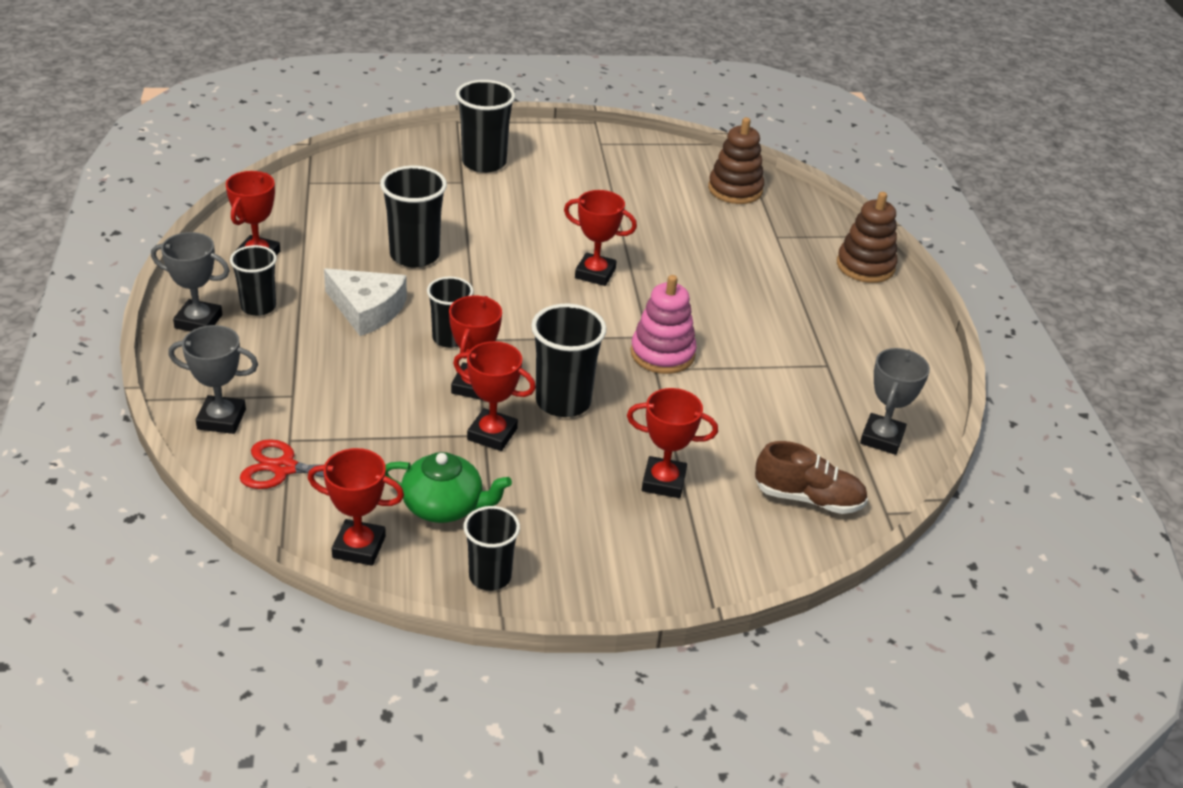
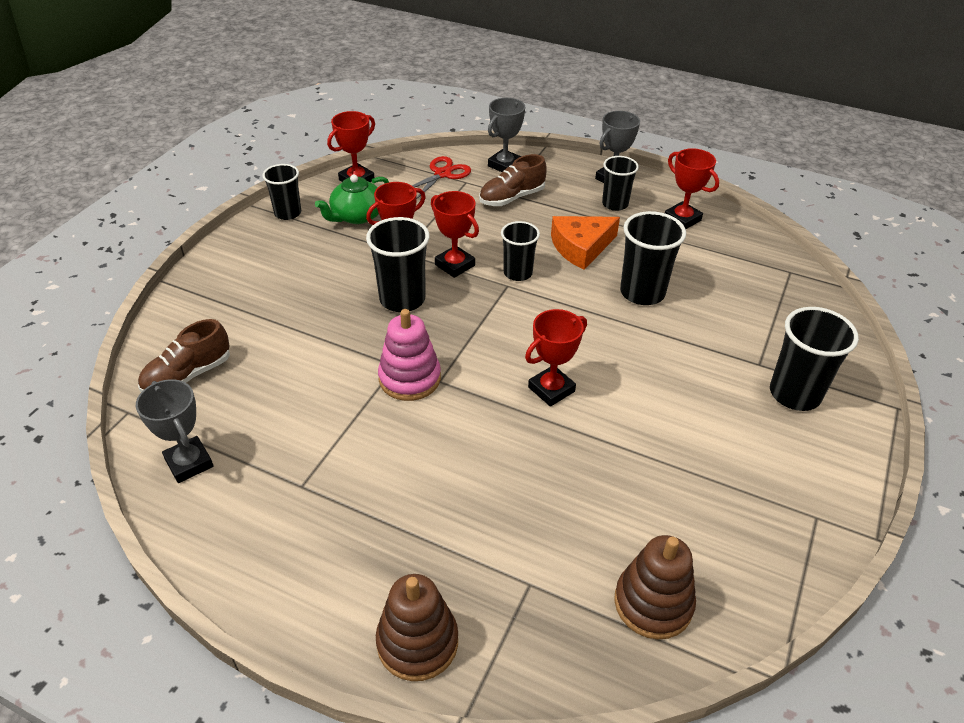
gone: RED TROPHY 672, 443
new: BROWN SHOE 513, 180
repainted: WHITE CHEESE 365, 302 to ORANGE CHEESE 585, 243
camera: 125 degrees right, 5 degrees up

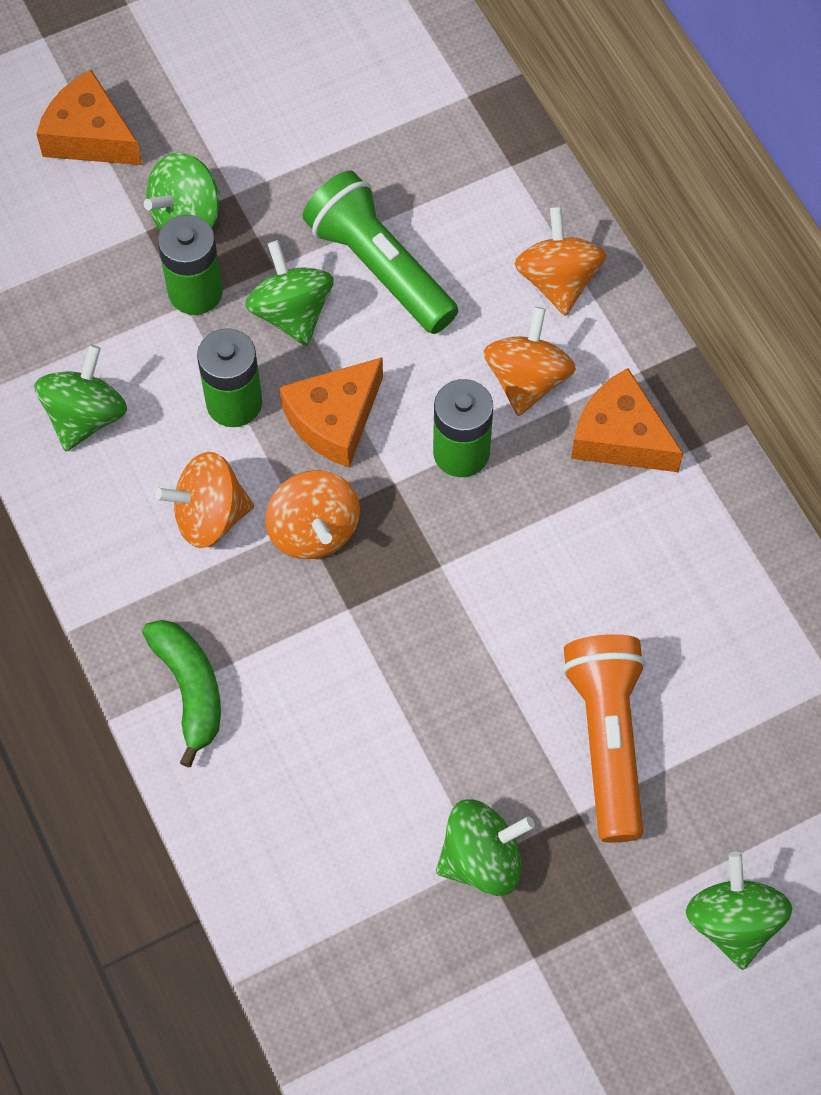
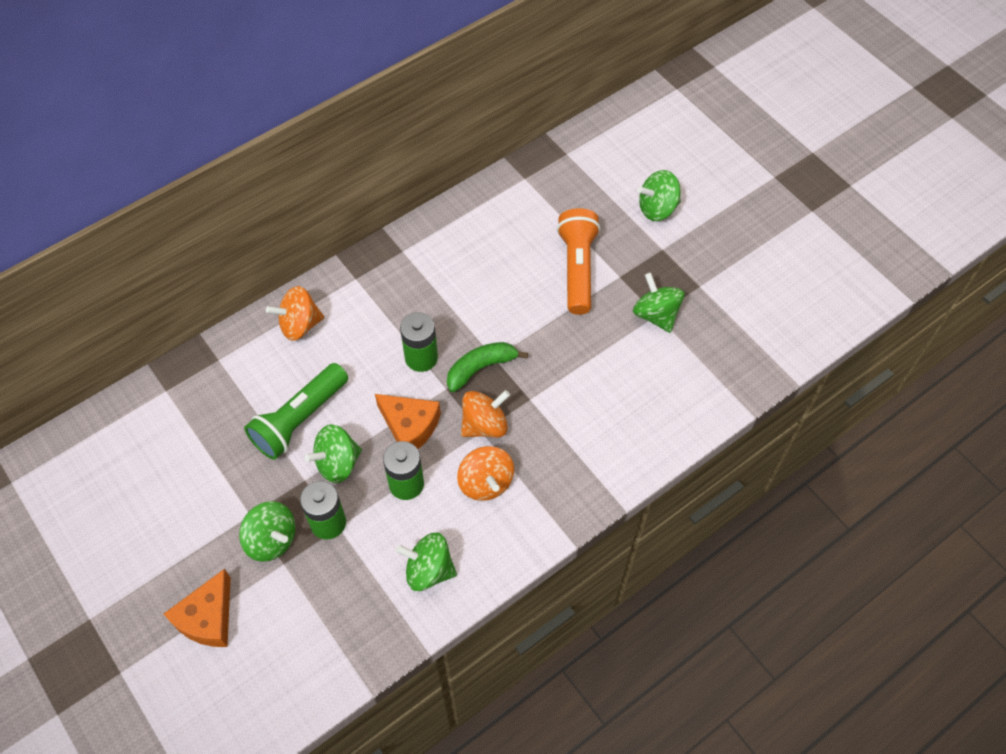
gone: ORANGE SPINNING TOP 530, 361; ORANGE CHEESE 627, 420
shifted: GREEN BANANA 181, 694 to 487, 367
rotated: ORANGE FLASHLIGHT 604, 738 = 578, 261 105 degrees clockwise
camera: 100 degrees left, 5 degrees down

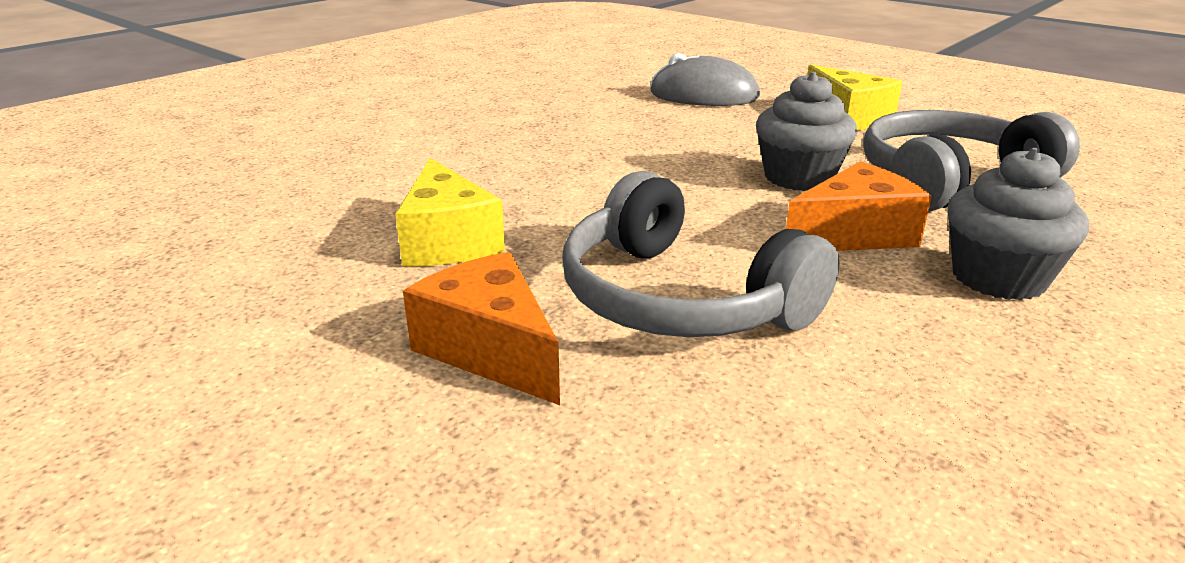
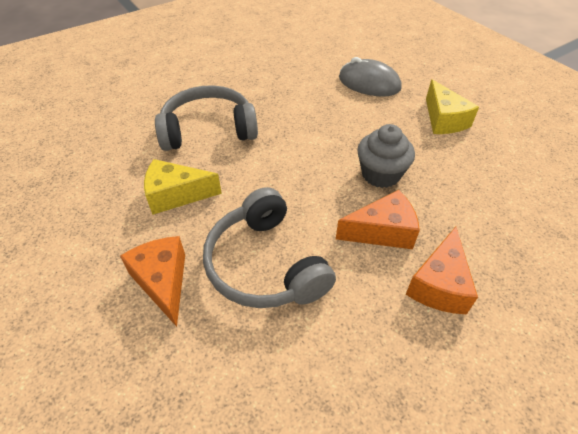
shifted: GREY HEADPHONES 971, 161 to 206, 118
swapped: GREY CUPCAKE 1018, 224 to ORANGE CHEESE 441, 270
rotated: YELLOW CHEESE 450, 212 = 183, 187 90 degrees clockwise
camera: 15 degrees right, 20 degrees up

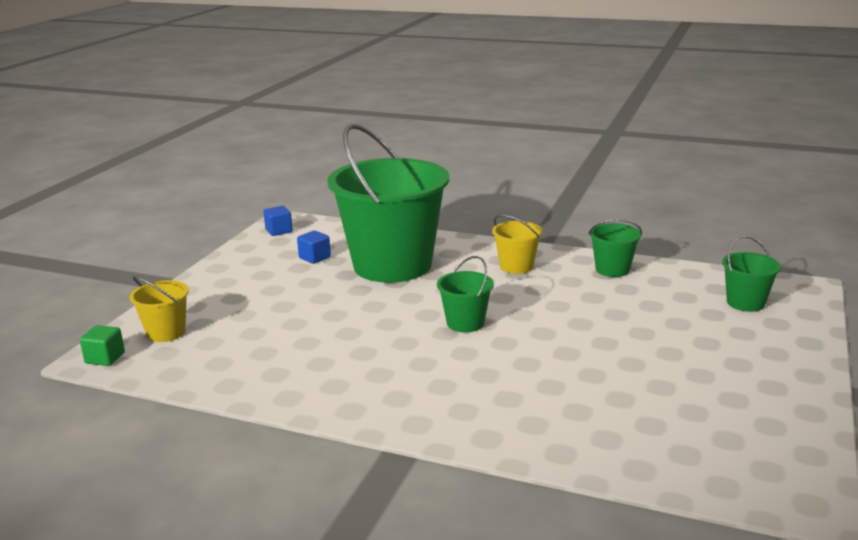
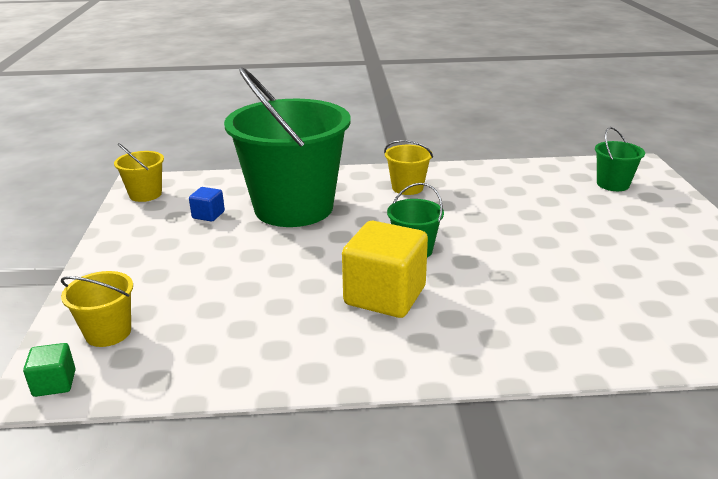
gone: GREEN BUCKET 615, 248
new: YELLOW CUBE 385, 269
swapped: BLUE CUBE 278, 221 to YELLOW BUCKET 139, 172
camera: 25 degrees left, 5 degrees up

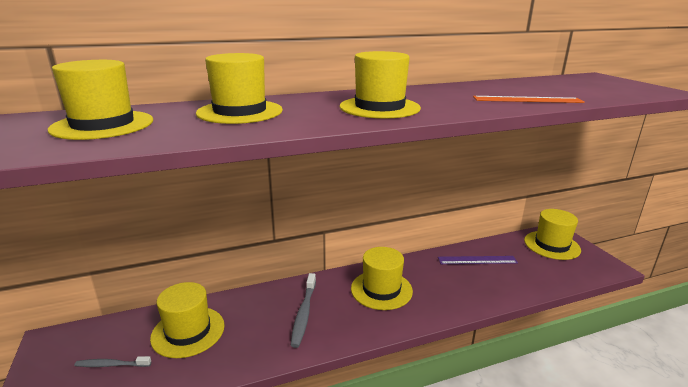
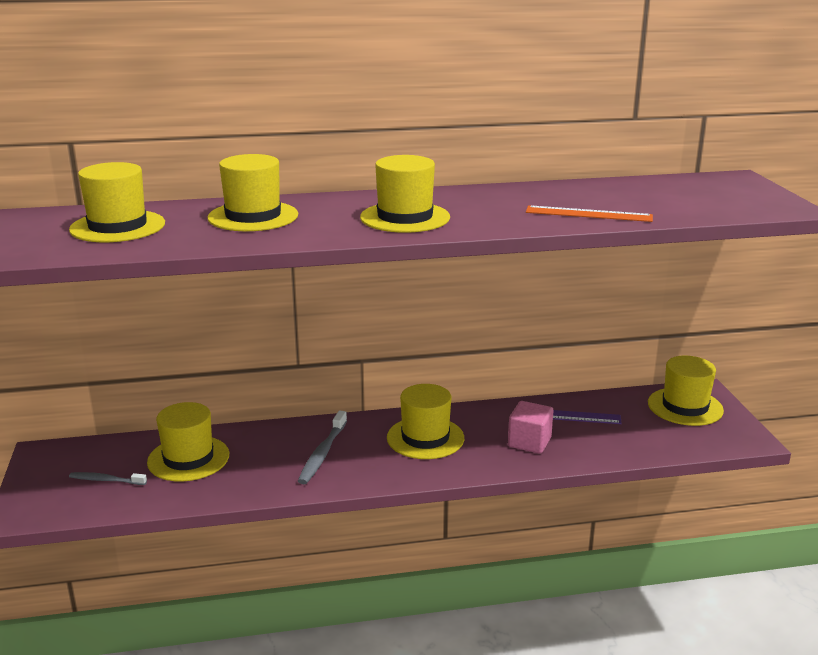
new: PINK CUBE 530, 427
camera: 10 degrees right, 0 degrees up

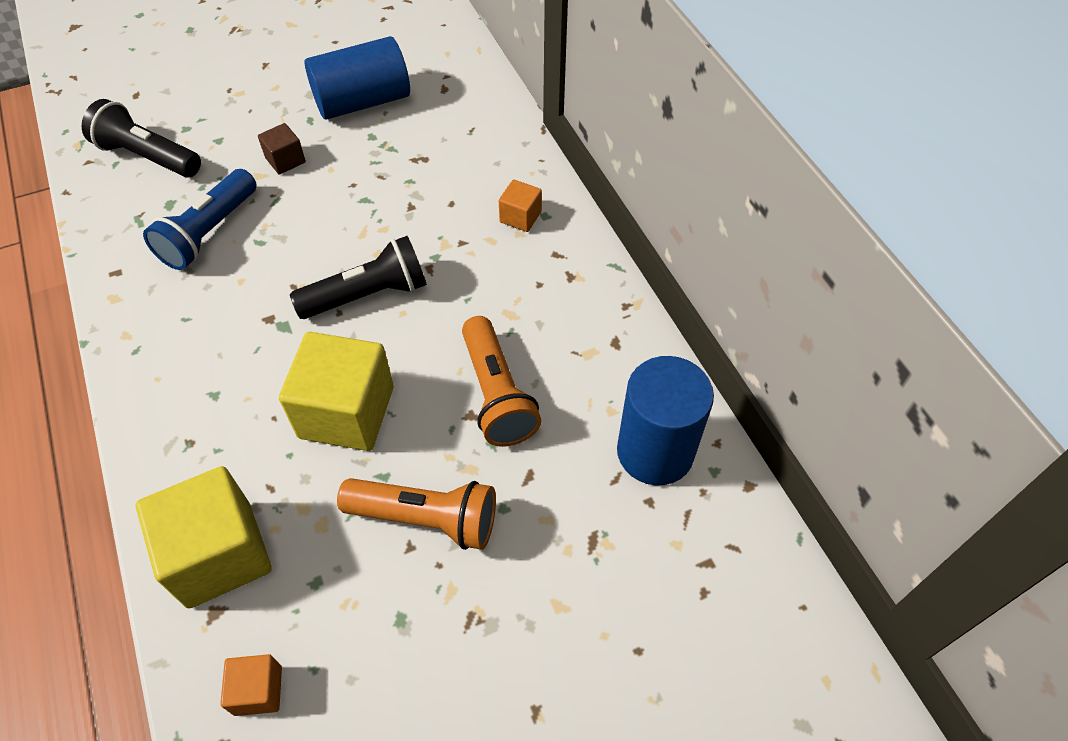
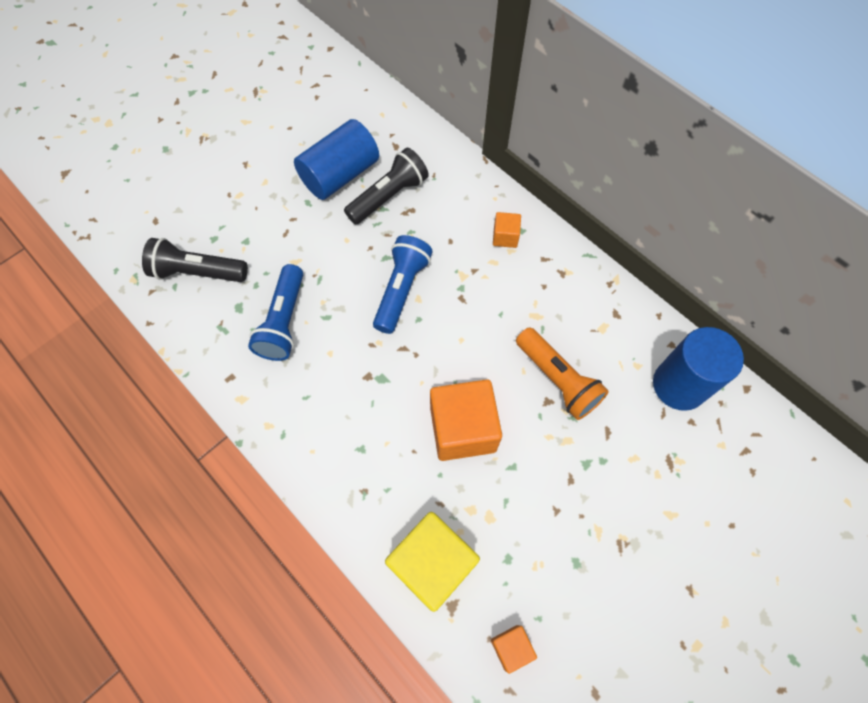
gone: BROWN CUBE 282, 148; ORANGE FLASHLIGHT 416, 514
new: BLUE FLASHLIGHT 403, 284
shifted: BLACK FLASHLIGHT 358, 277 to 386, 186
repainted: YELLOW CUBE 336, 391 to ORANGE CUBE 466, 420
camera: 20 degrees left, 10 degrees up

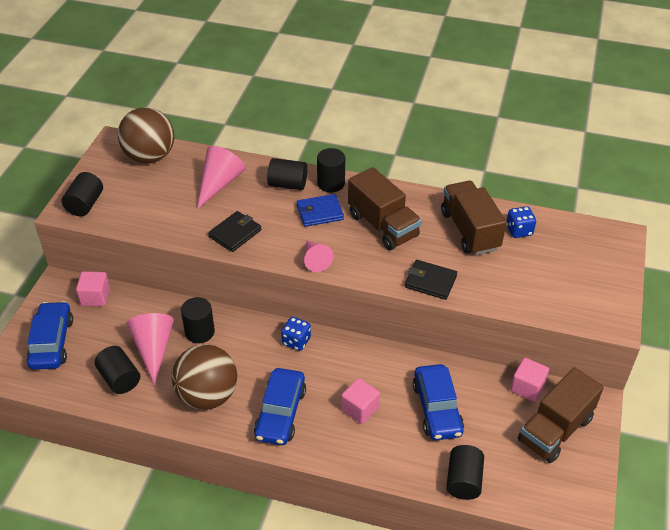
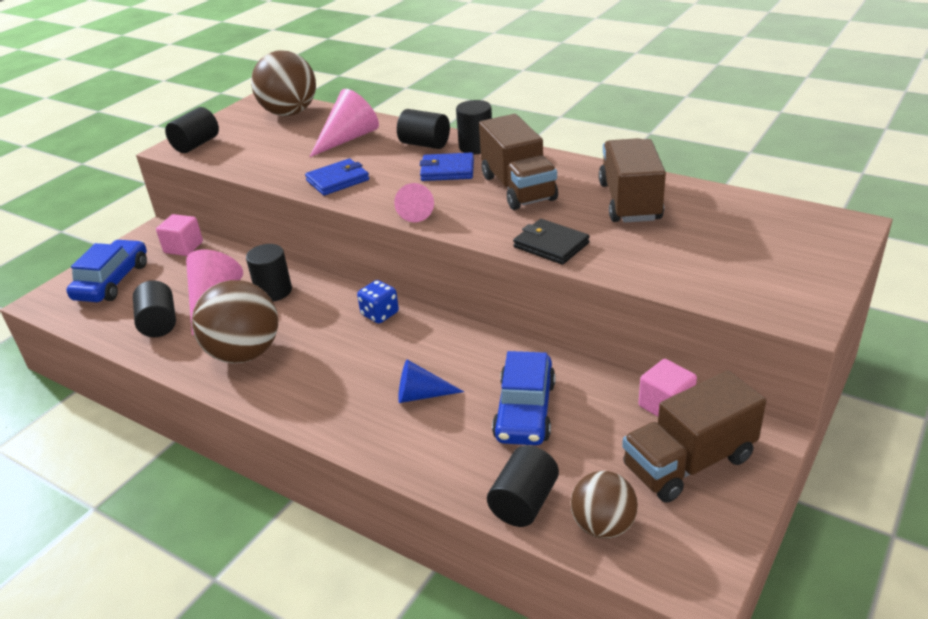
gone: BLUE CAR 280, 406; BLUE DICE 521, 222
new: BROWN BALL 604, 505
swapped: PINK CUBE 360, 401 to BLUE CONE 431, 381
repainted: BLACK WALLET 234, 231 to BLUE WALLET 337, 176
camera: 20 degrees right, 10 degrees down

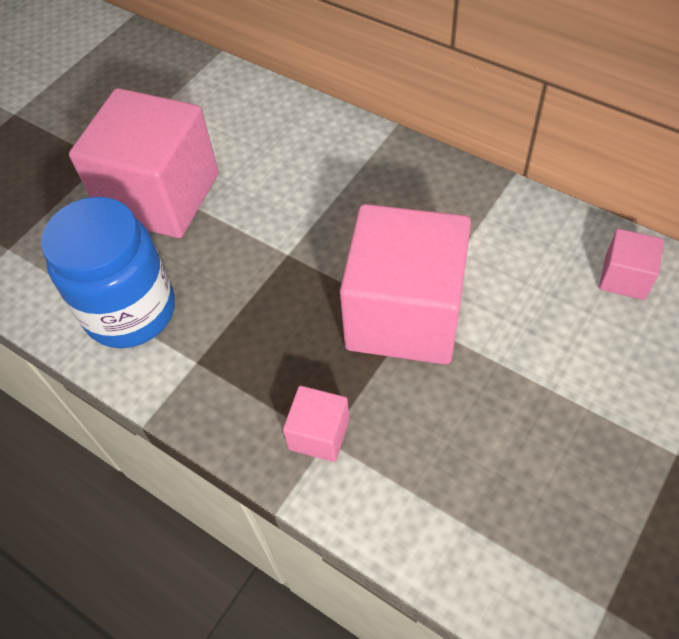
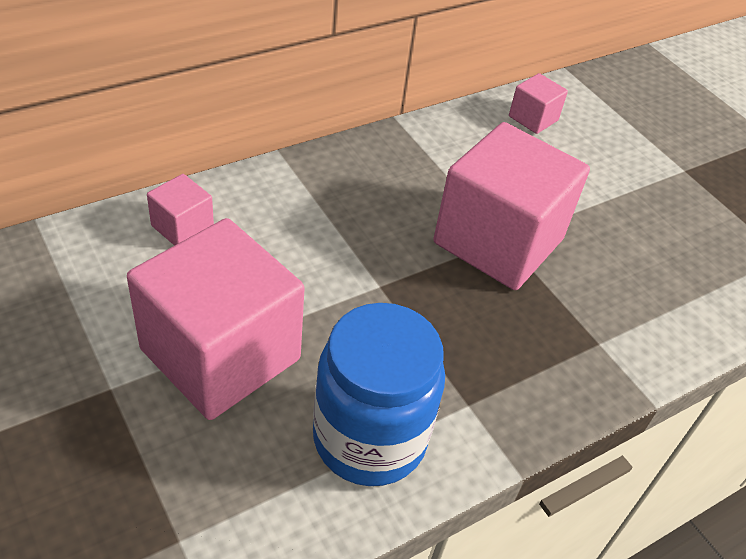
shifted: PINK CUBE 316, 424 to 180, 210
camera: 75 degrees left, 10 degrees down

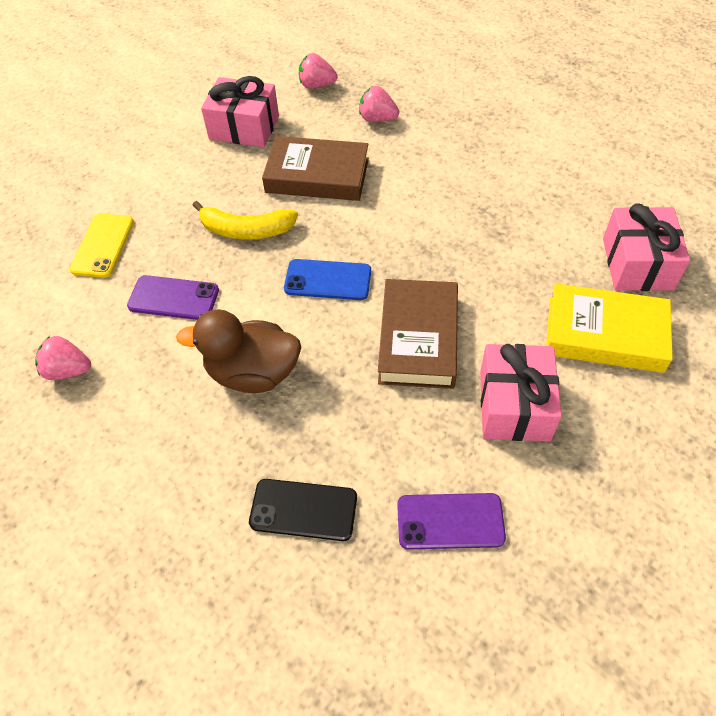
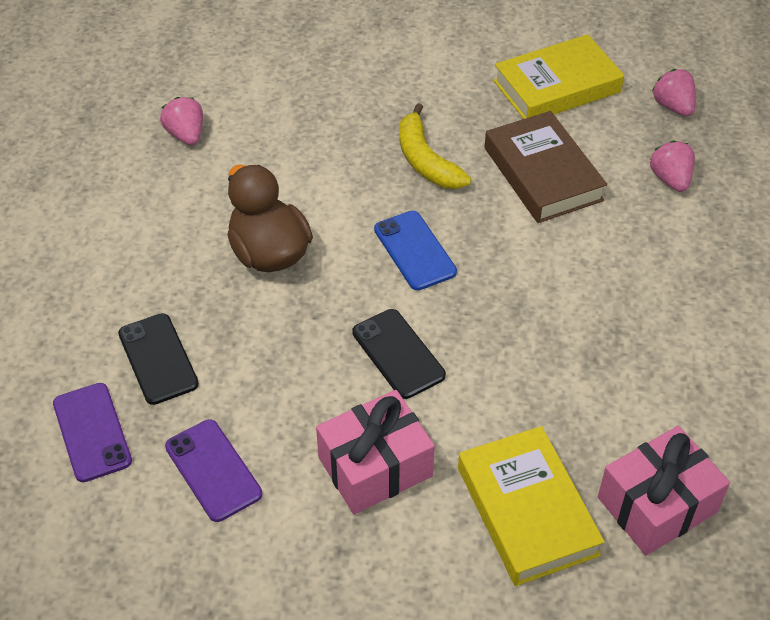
gone: YELLOW PHONE 102, 245
shifted: PURPLE PHONE 173, 297 to 92, 432
swapped: PINK GIFT 240, 111 to YELLOW BOOK 558, 76; BROWN BOOK 418, 334 to BLACK PHONE 399, 354
camera: 55 degrees right, 5 degrees down

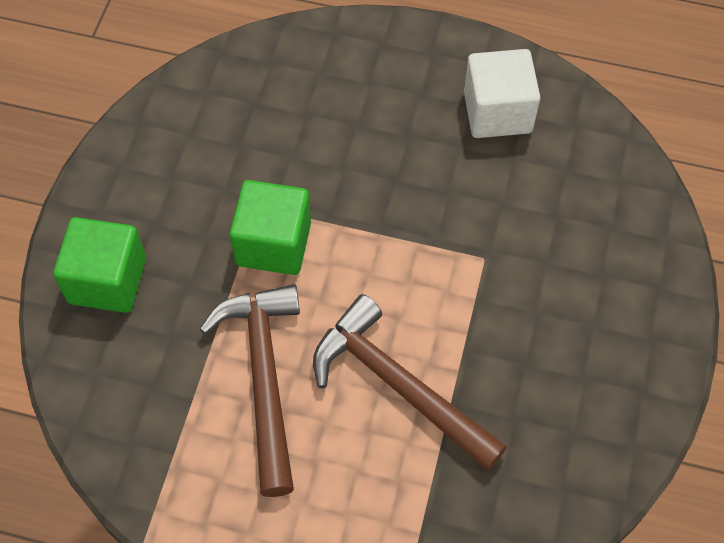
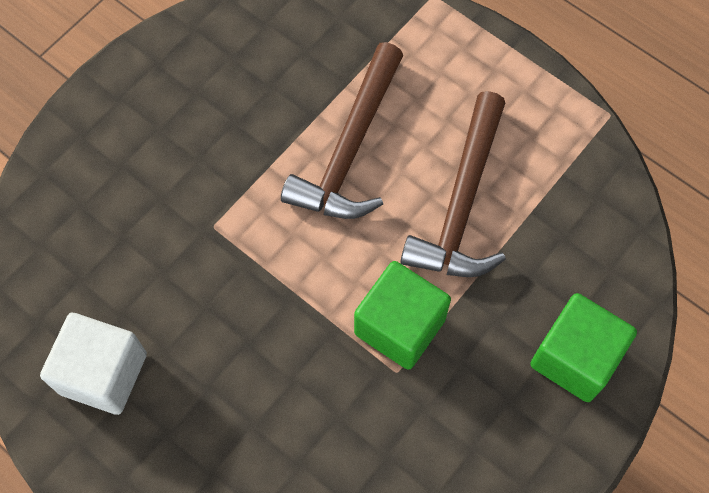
rotated: BROWN HAMMER 410, 382 = 342, 130 45 degrees clockwise
camera: 155 degrees left, 5 degrees up

